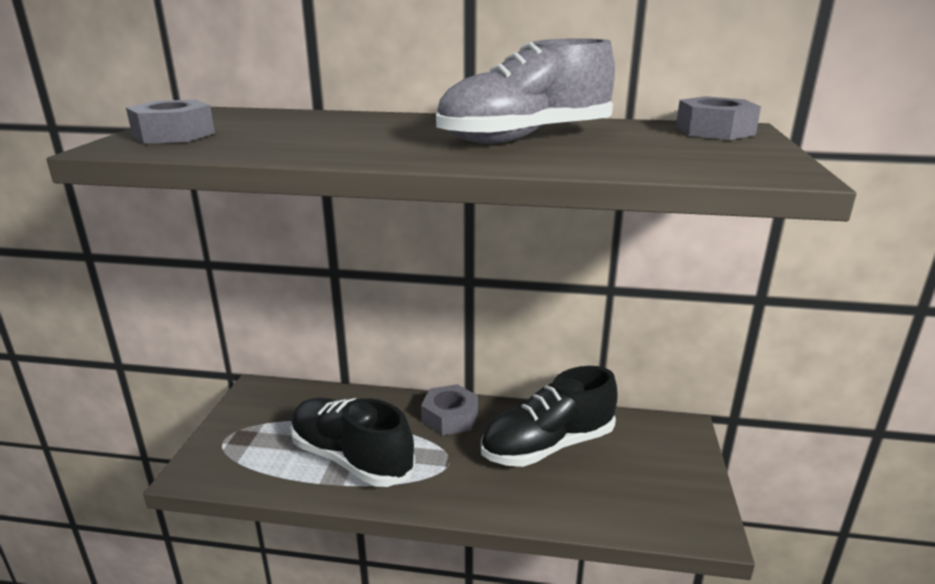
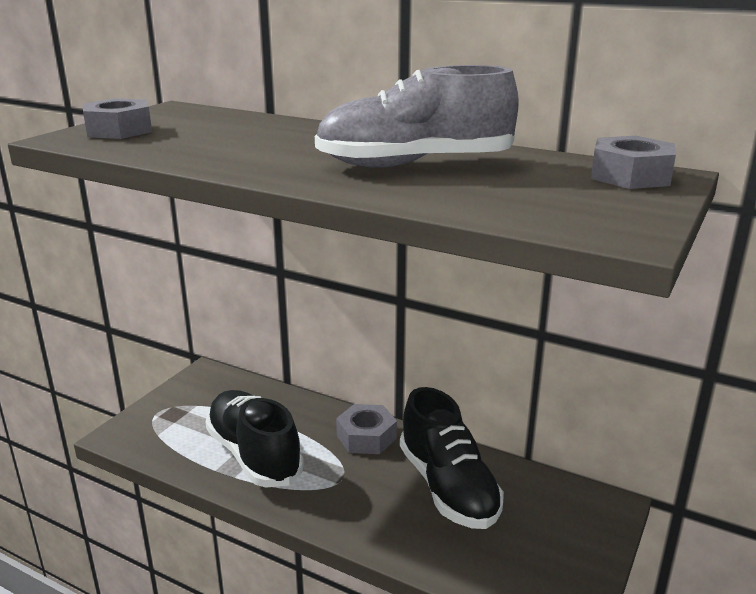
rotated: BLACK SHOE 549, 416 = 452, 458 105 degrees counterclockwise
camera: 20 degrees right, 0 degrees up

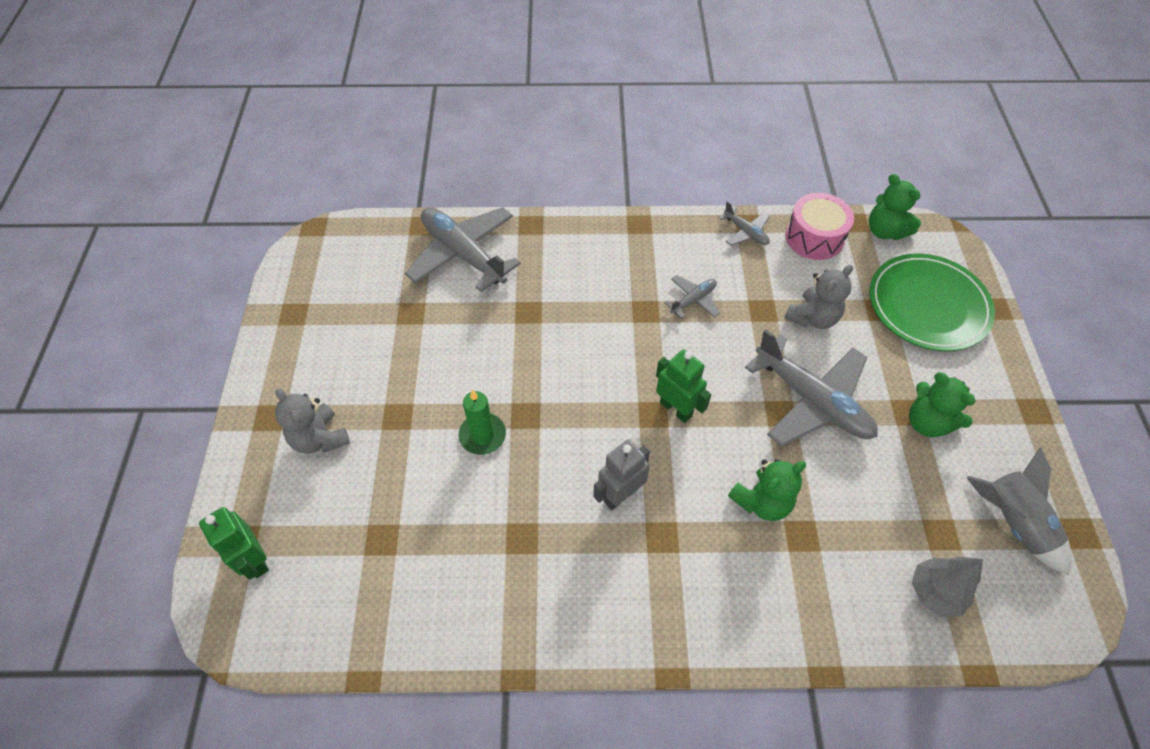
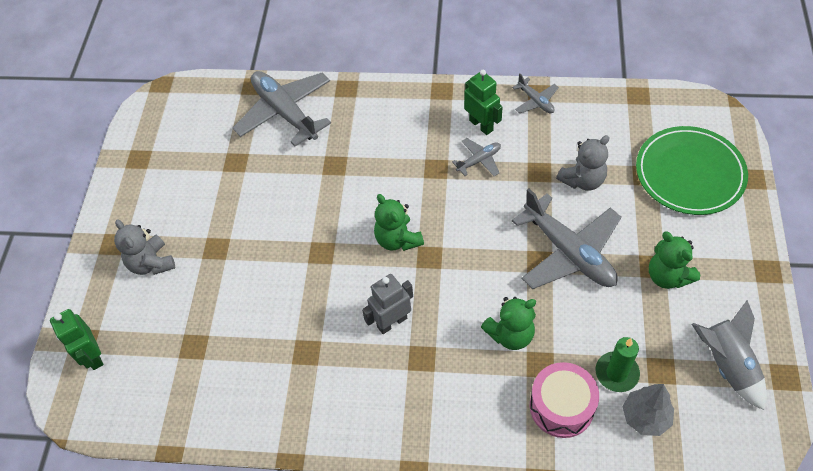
shifted: GREEN CANDLE 482, 422 to 618, 364; GREEN ROBOT 683, 386 to 483, 102; PINK DRUM 819, 226 to 564, 400; GREEN TEDDY BEAR 895, 207 to 399, 222
camera: 10 degrees right, 0 degrees up

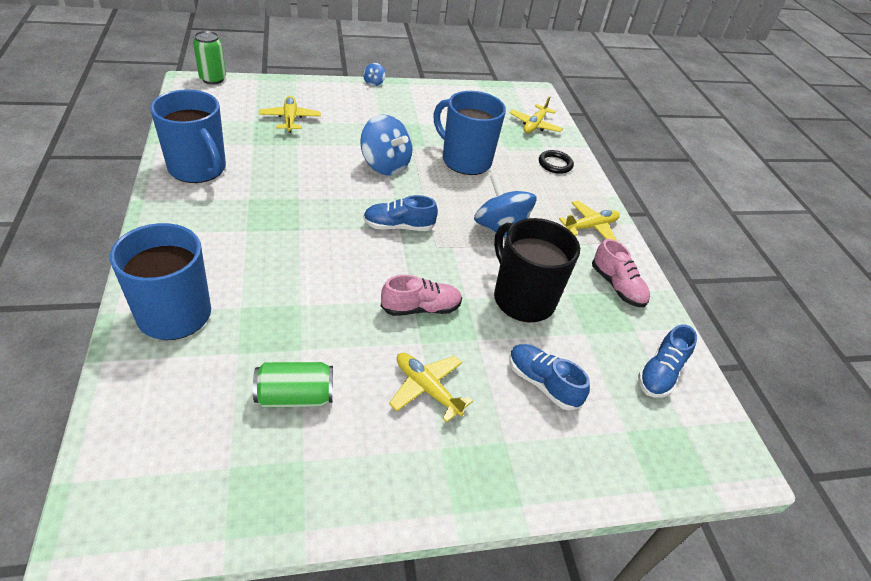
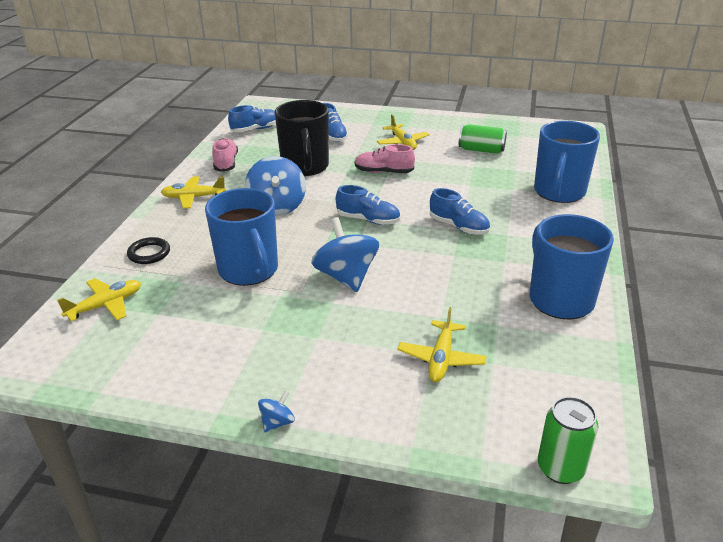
new: BLUE SHOE 460, 211
camera: 150 degrees left, 10 degrees down

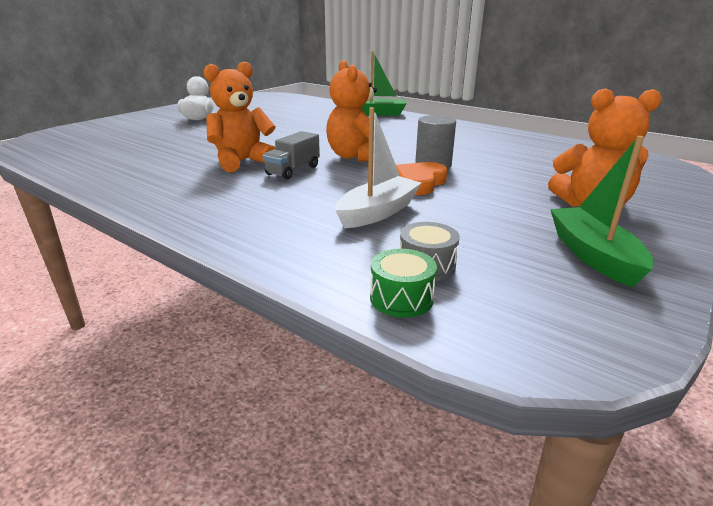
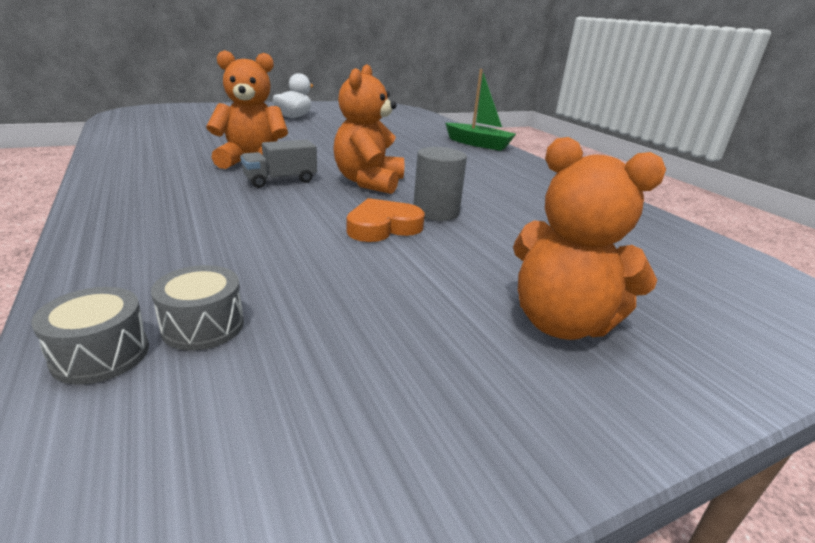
gone: WHITE BOAT 378, 167; GREEN BOAT 602, 211
repainted: GREEN DRUM 403, 283 to GREY DRUM 90, 336
camera: 25 degrees right, 0 degrees up

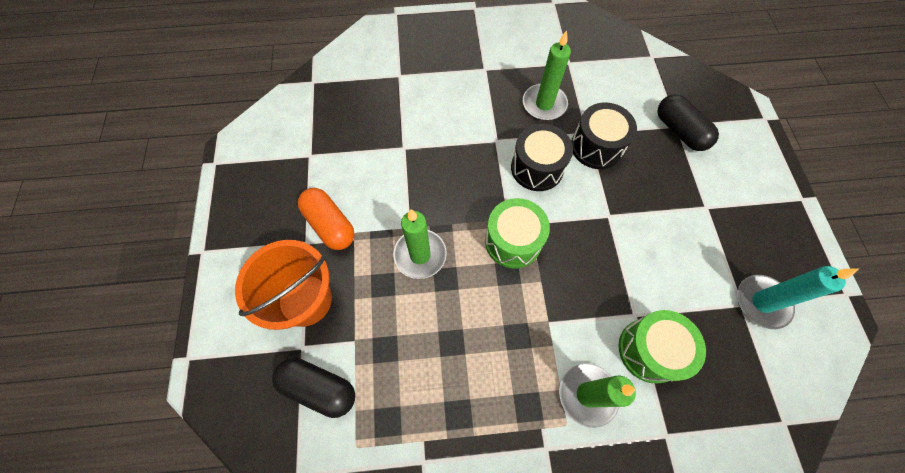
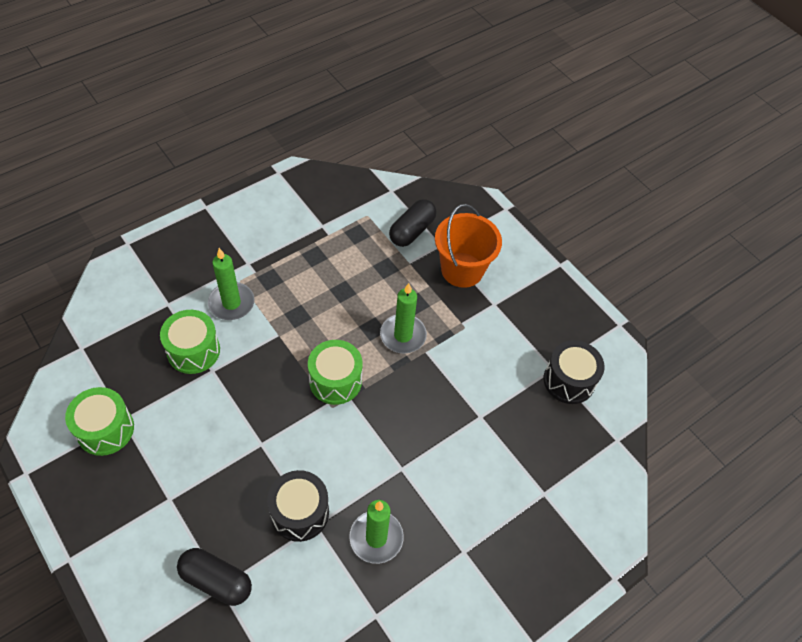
gone: ORANGE CAPSULE 326, 219
shifted: BLACK DRUM 542, 157 to 574, 372
swapped: TURQUOISE CANDLE 798, 297 to GREEN DRUM 99, 421
rotated: BLACK CAPSULE 313, 388 = 413, 223 45 degrees counterclockwise
camera: 145 degrees right, 10 degrees down

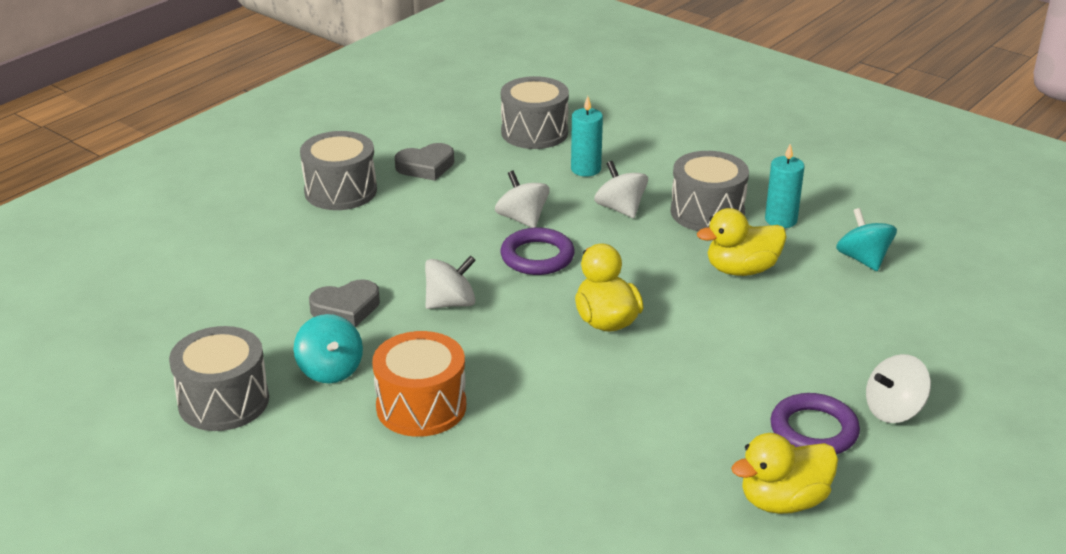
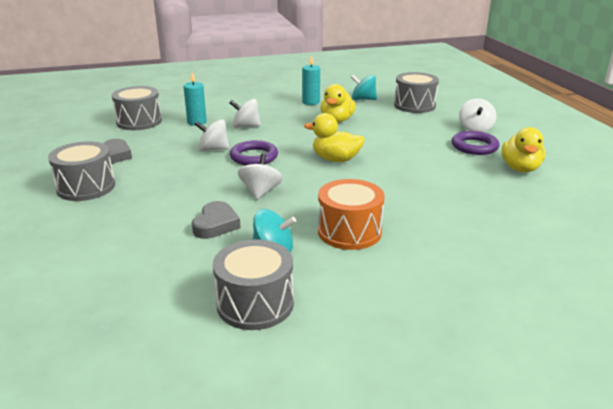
shifted: GREY DRUM 710, 191 to 416, 92
camera: 55 degrees left, 5 degrees down

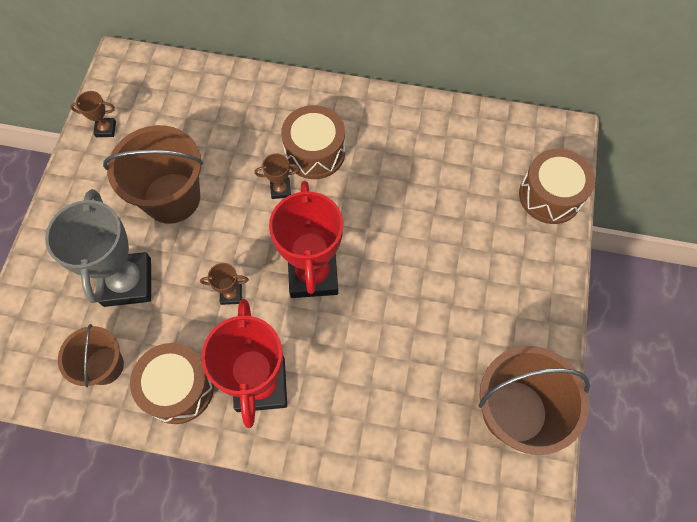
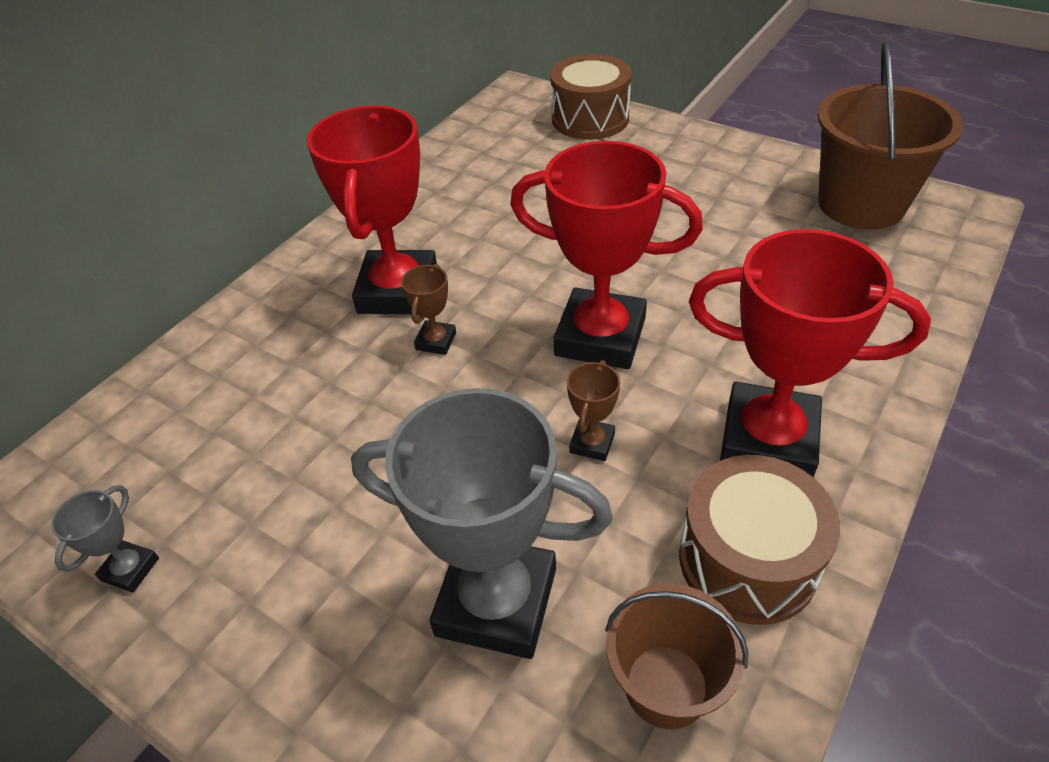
gone: BROWN BUCKET 153, 174
swapped: BROWN DRUM 313, 142 to RED TROPHY 372, 209
repainted: BROWN TROPHY 93, 114 to GREY TROPHY 105, 539
camera: 65 degrees left, 20 degrees down

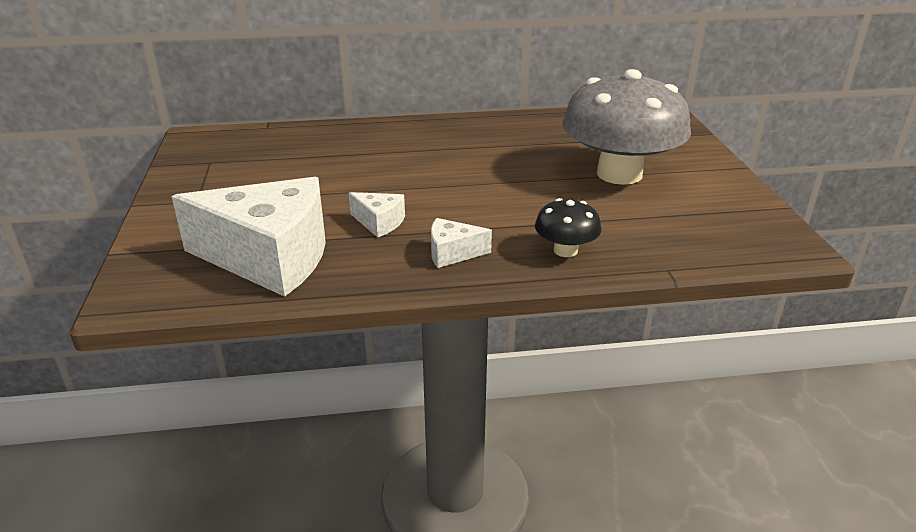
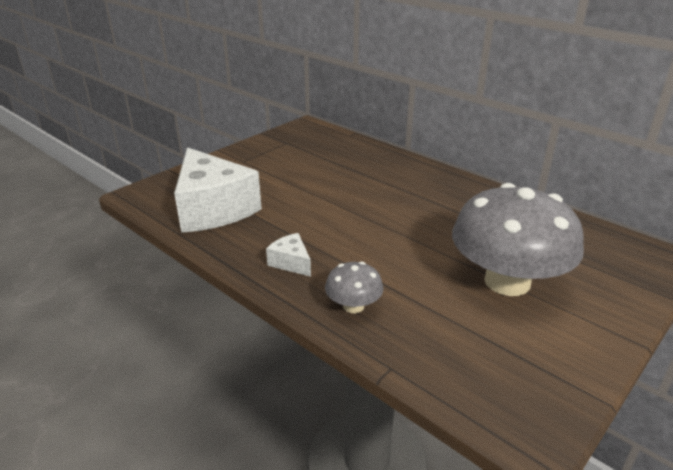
gone: WHITE CHEESE 377, 215
repainted: BLACK MUSHROOM 568, 227 to GREY MUSHROOM 354, 287
camera: 50 degrees right, 0 degrees up

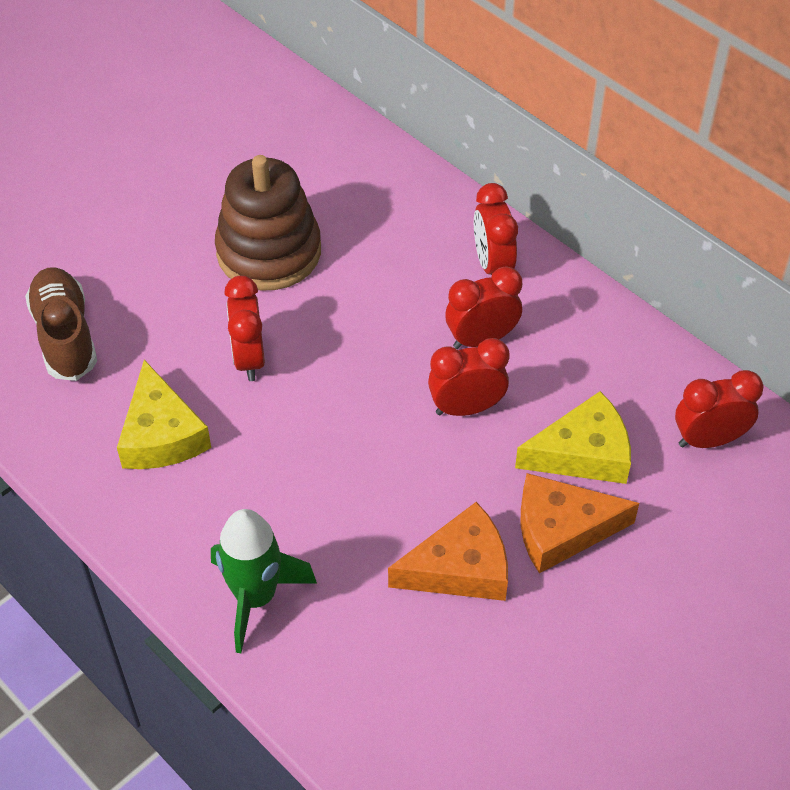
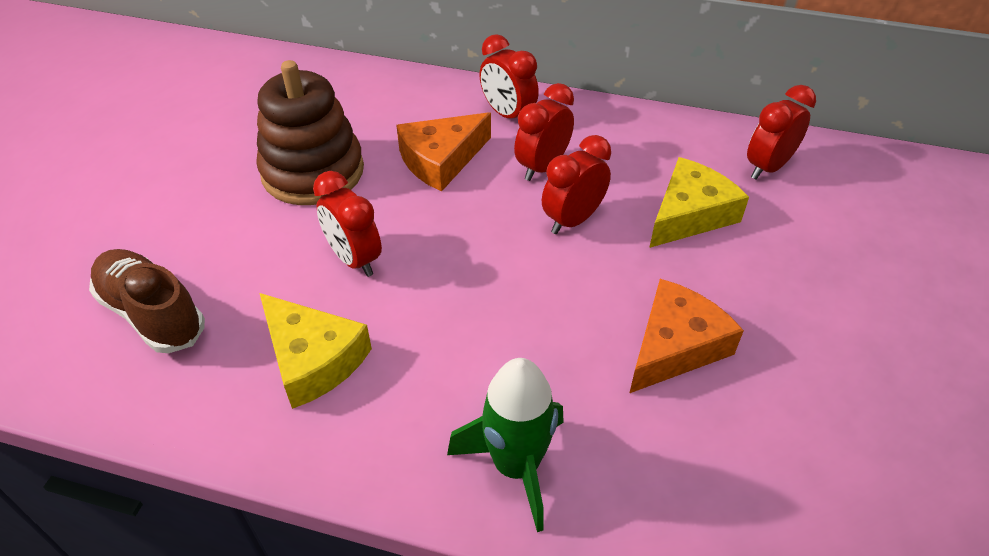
shifted: ORANGE CHEESE 580, 523 to 443, 151
camera: 30 degrees left, 5 degrees down

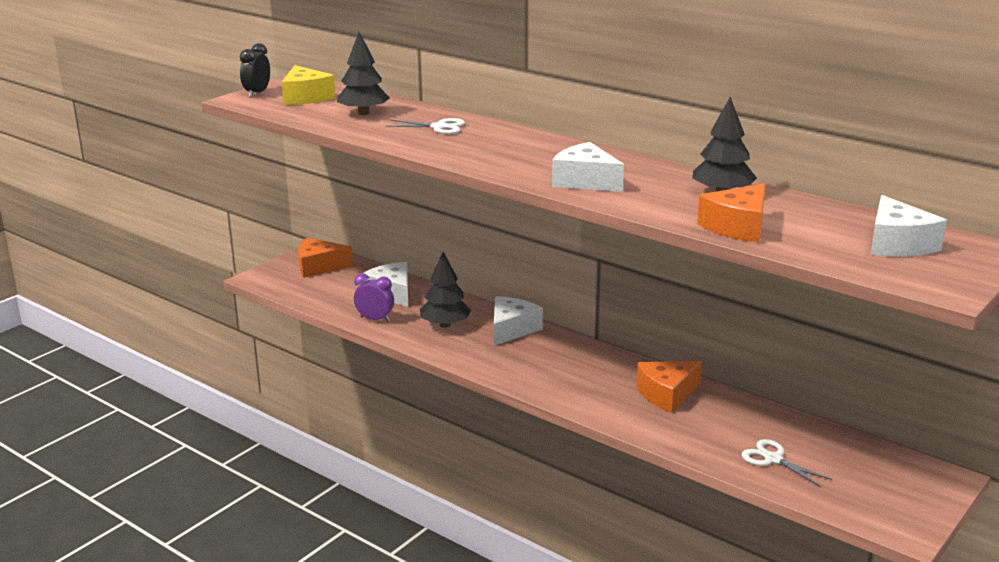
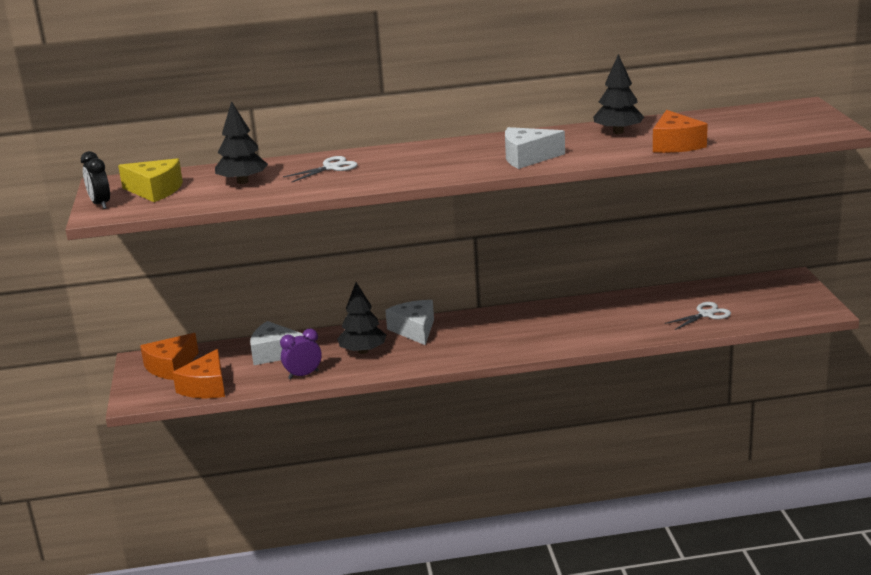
gone: WHITE CHEESE 909, 226
shifted: ORANGE CHEESE 669, 387 to 198, 373
rotated: WHITE SCISSORS 786, 463 = 698, 316 150 degrees clockwise
camera: 45 degrees left, 0 degrees up

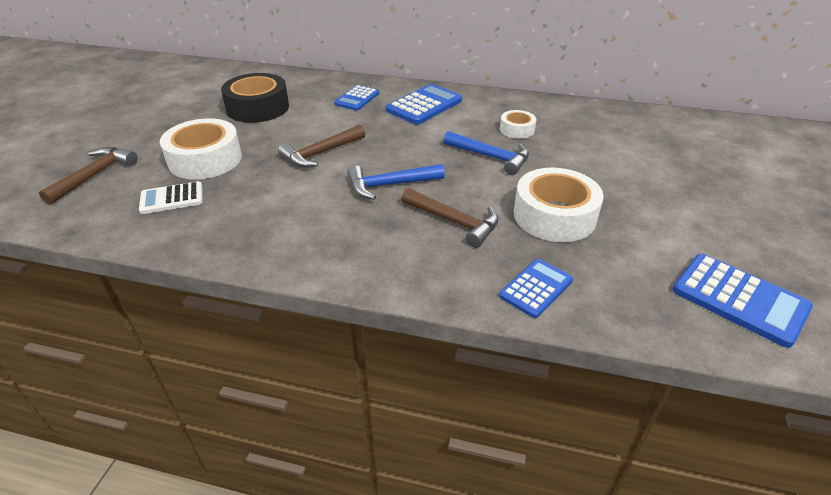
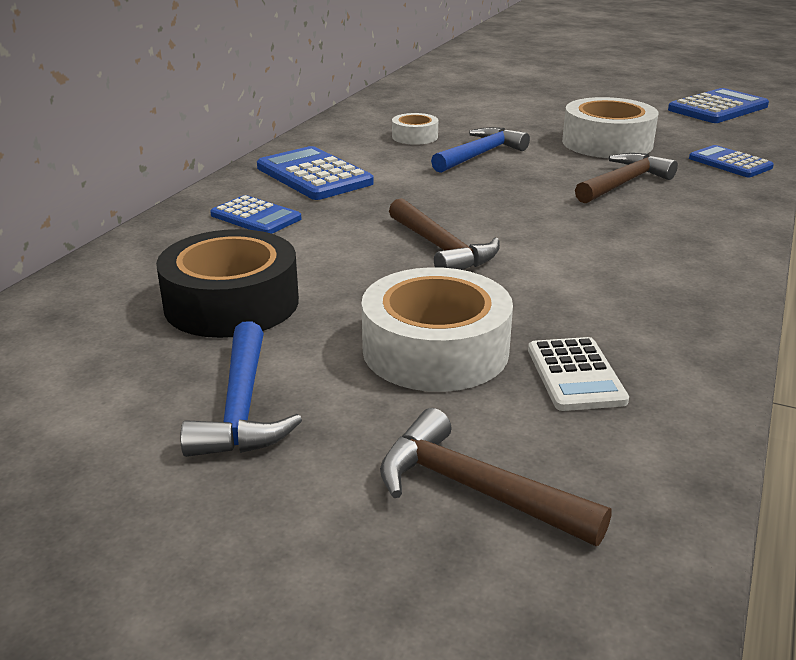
shifted: BLUE HAMMER 396, 182 to 241, 389
camera: 80 degrees left, 10 degrees down

